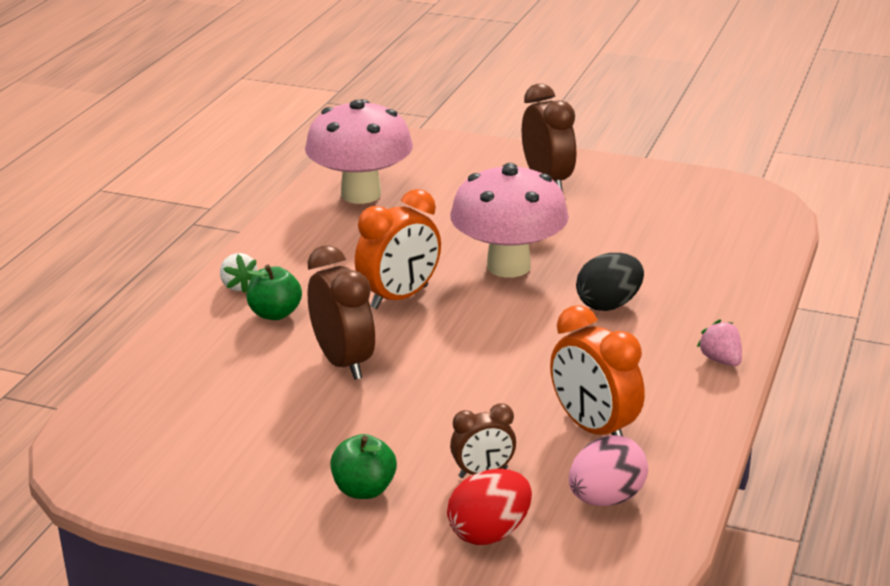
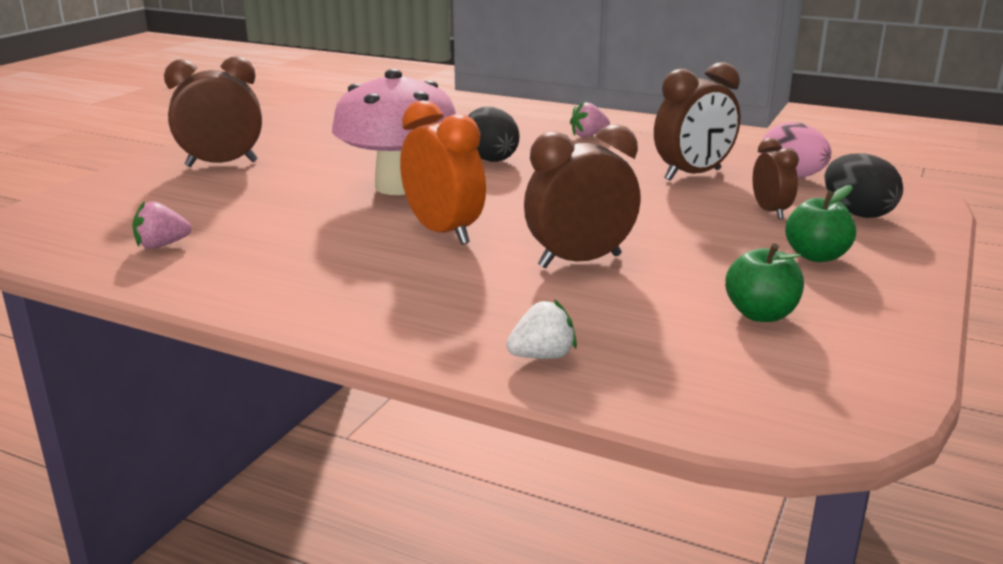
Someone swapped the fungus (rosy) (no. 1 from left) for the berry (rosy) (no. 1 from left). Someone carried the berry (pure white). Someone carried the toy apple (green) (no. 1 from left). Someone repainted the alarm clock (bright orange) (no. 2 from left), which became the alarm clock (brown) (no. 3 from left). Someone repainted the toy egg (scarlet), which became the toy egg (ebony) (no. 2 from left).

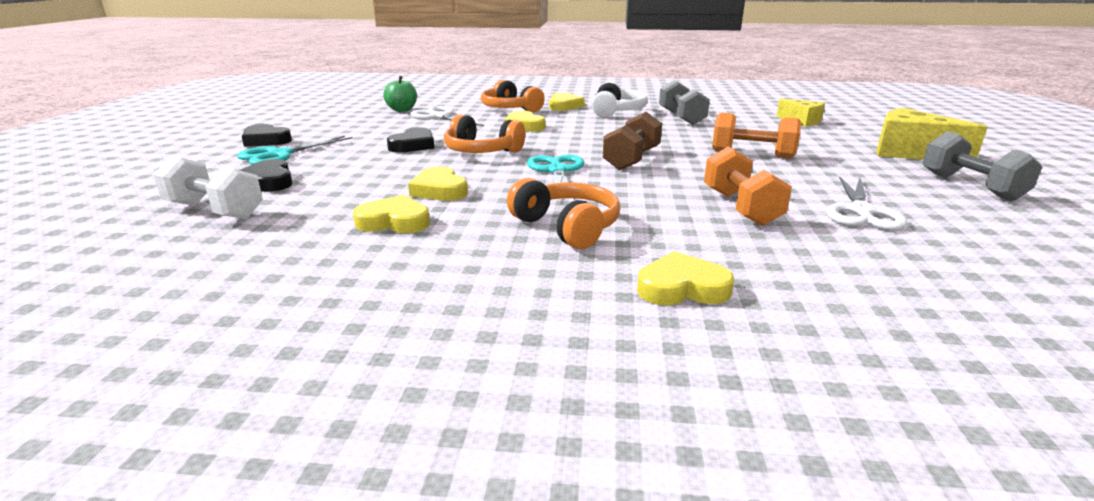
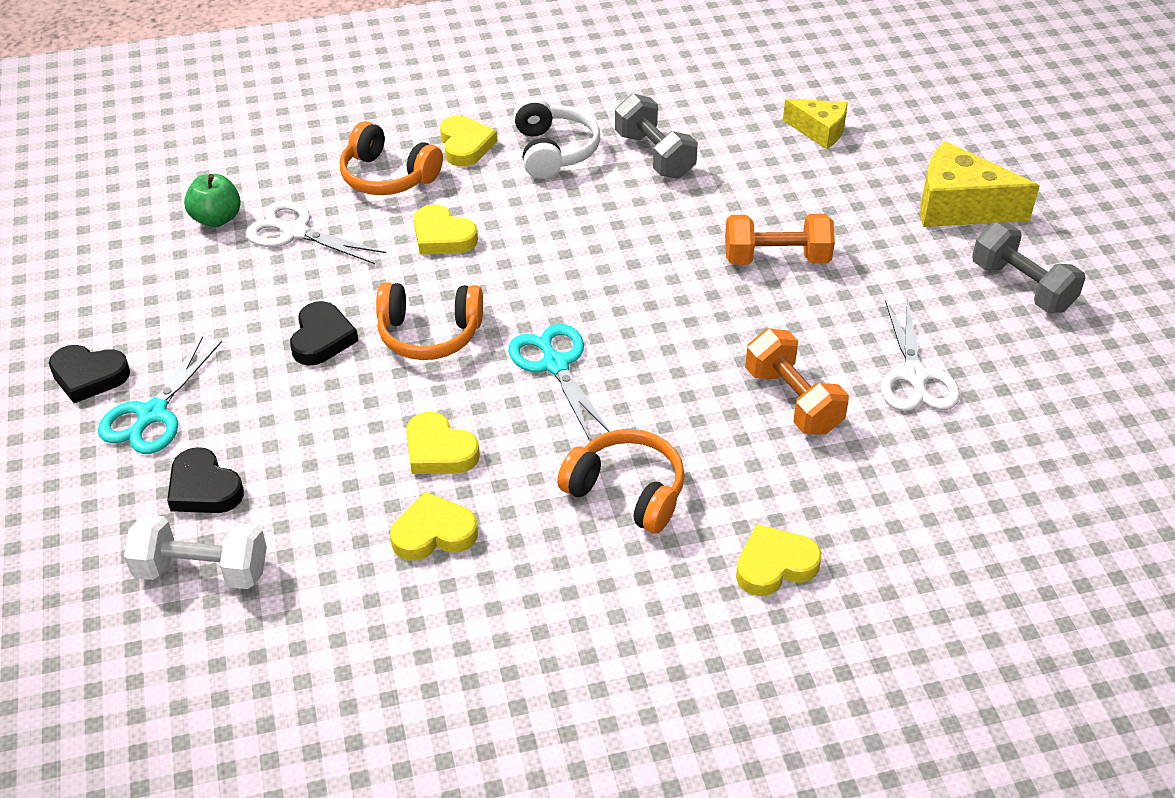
Someone took away the dumbbell (brown).

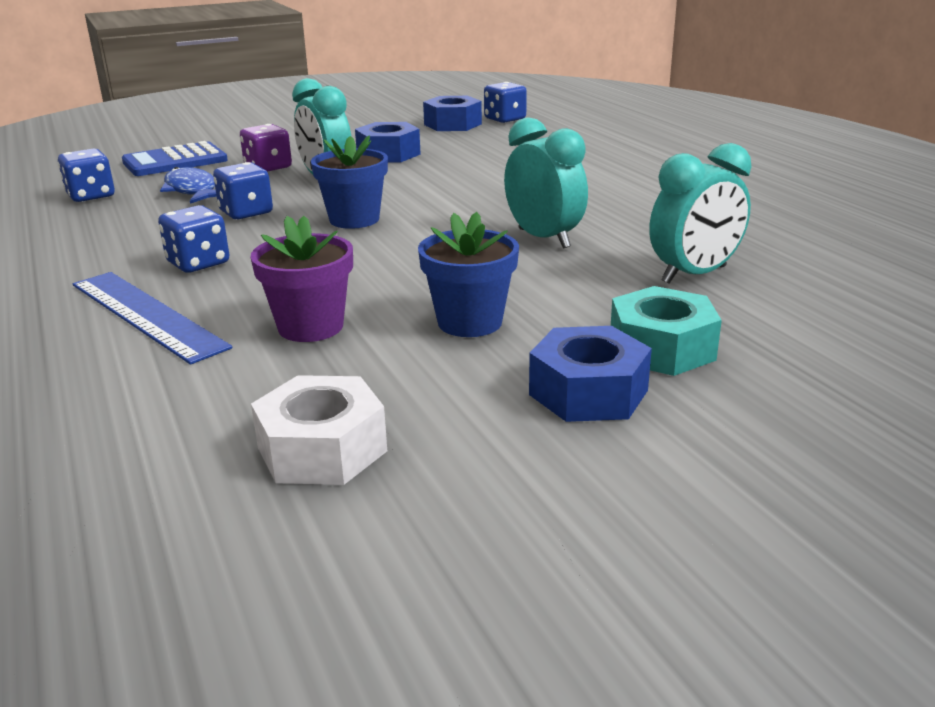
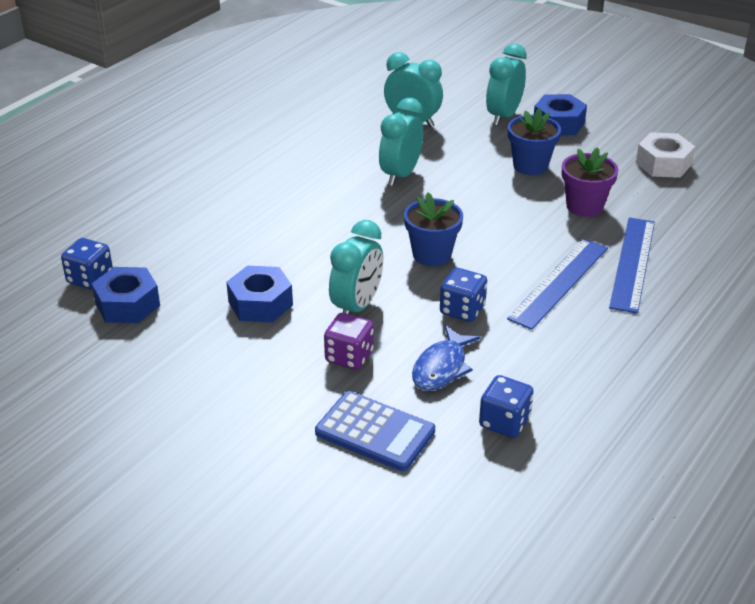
Someone swapped the die (blue) (no. 2 from left) for the measuring stick (blue) (no. 1 from left). Someone swapped the nut (aqua) for the alarm clock (aqua) (no. 4 from left).

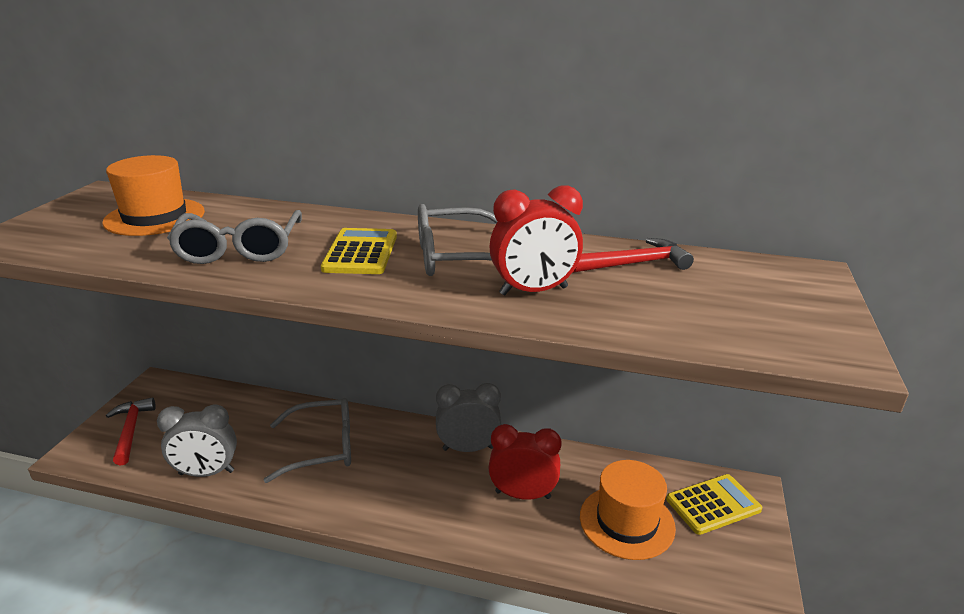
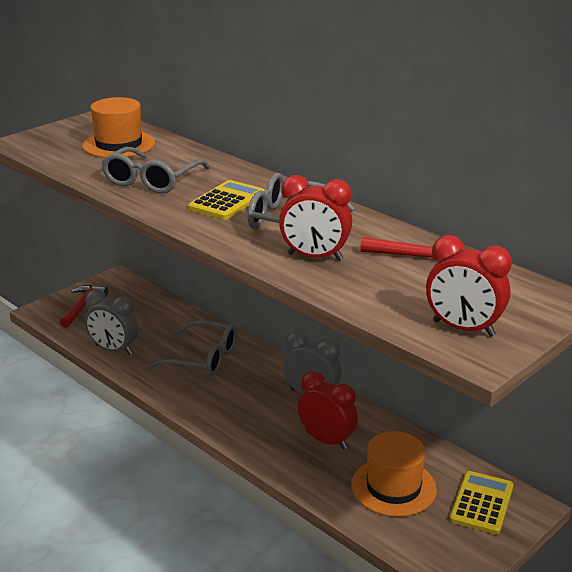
Someone rotated the calculator (golden) (no. 2 from left) by 75 degrees counterclockwise. Someone put down the alarm clock (scarlet) (no. 3 from left).

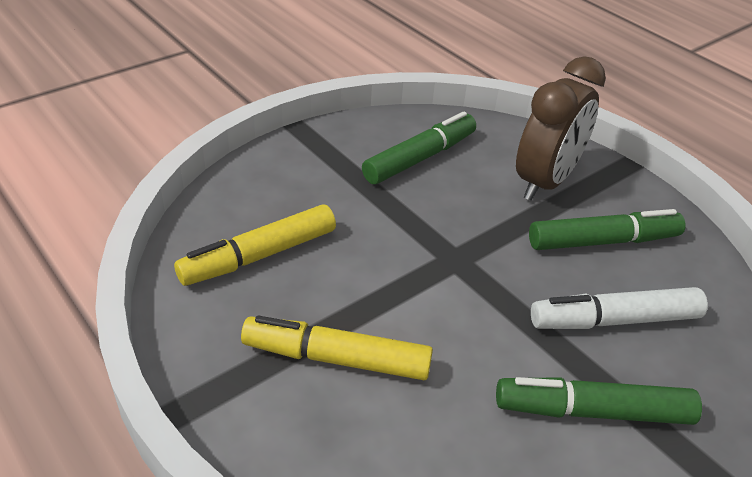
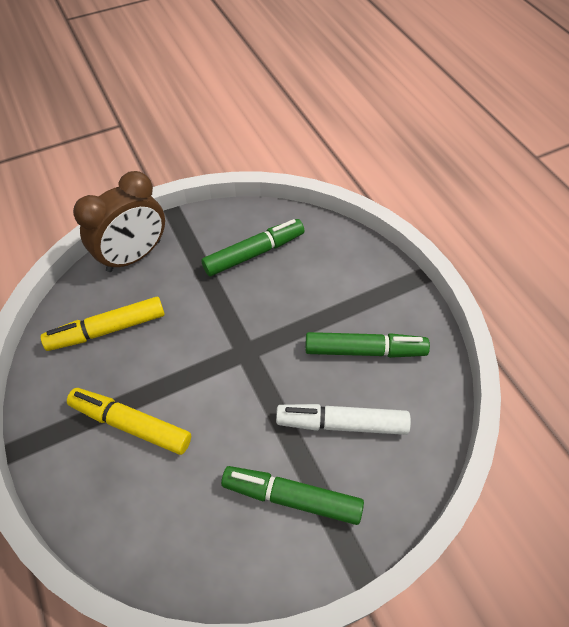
Someone carried the alarm clock (brown).

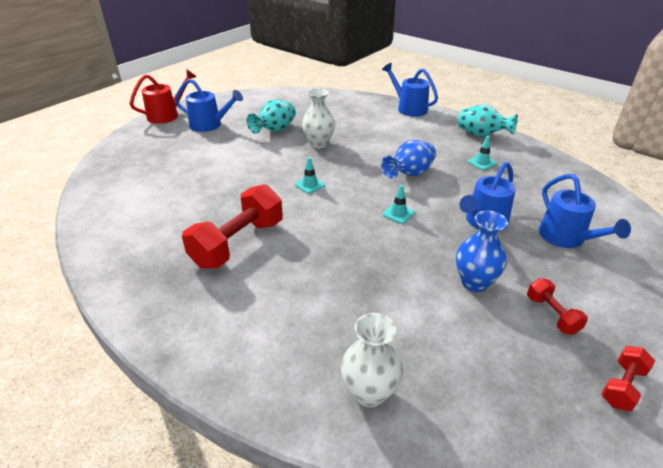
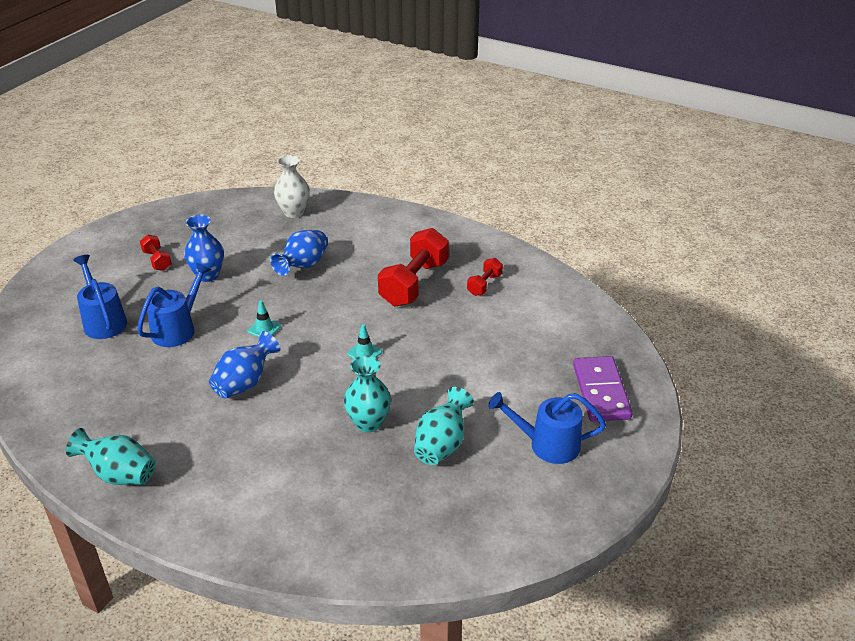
Someone took away the watering pot (blue) (no. 2 from left). Someone took away the watering pot (scarlet). Someone repainted the tall vase (pure white) (no. 1 from left), which became the tall vase (aqua) (no. 2 from left). Someone took away the traffic cone (aqua) (no. 3 from left). Someone carried the dumbbell (scarlet) (no. 3 from left). Someone put down the tall vase (blue) (no. 3 from left). Someone put down the domino tile (violet).

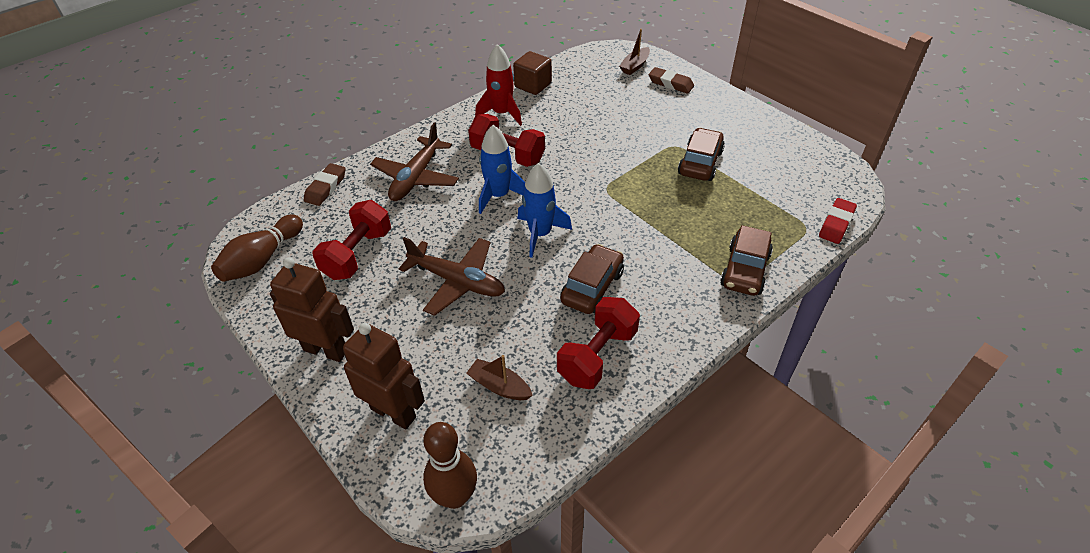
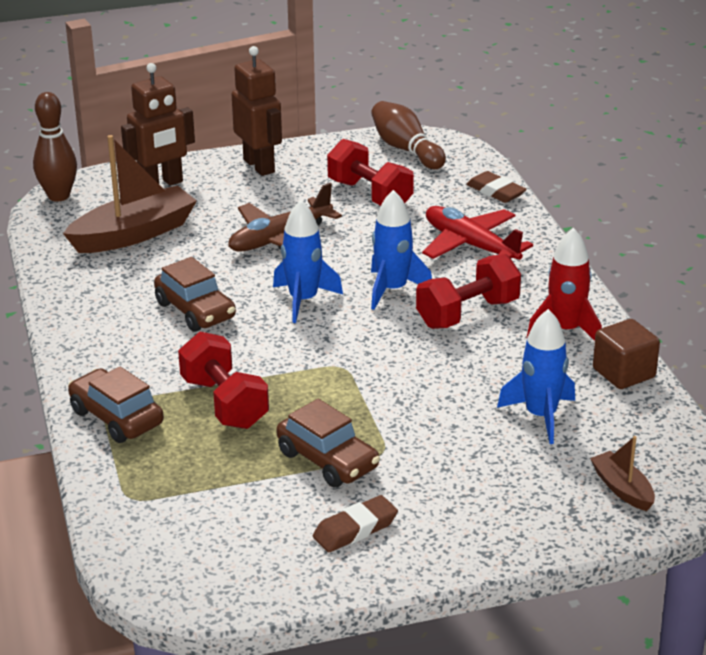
Someone carried the eraser (brown) (no. 2 from left in the first image). Someone repainted the plane (brown) (no. 1 from left), which became the plane (scarlet). Someone took away the eraser (scarlet). Someone rotated the robot figure (brown) (no. 1 from left in the first image) by 75 degrees counterclockwise. Someone carried the dumbbell (scarlet) (no. 3 from left in the first image). Someone scaled the boat (brown) (no. 1 from left) by 1.99. Someone put down the rocket (blue) (no. 3 from left).

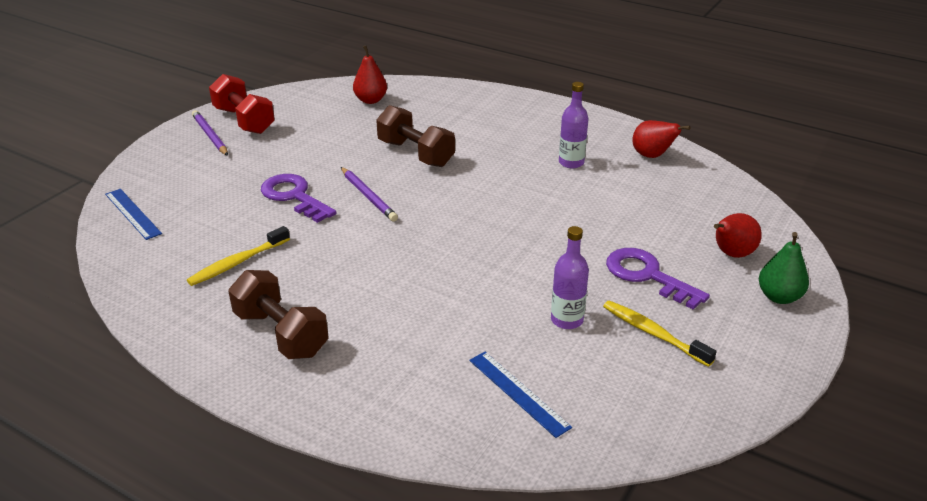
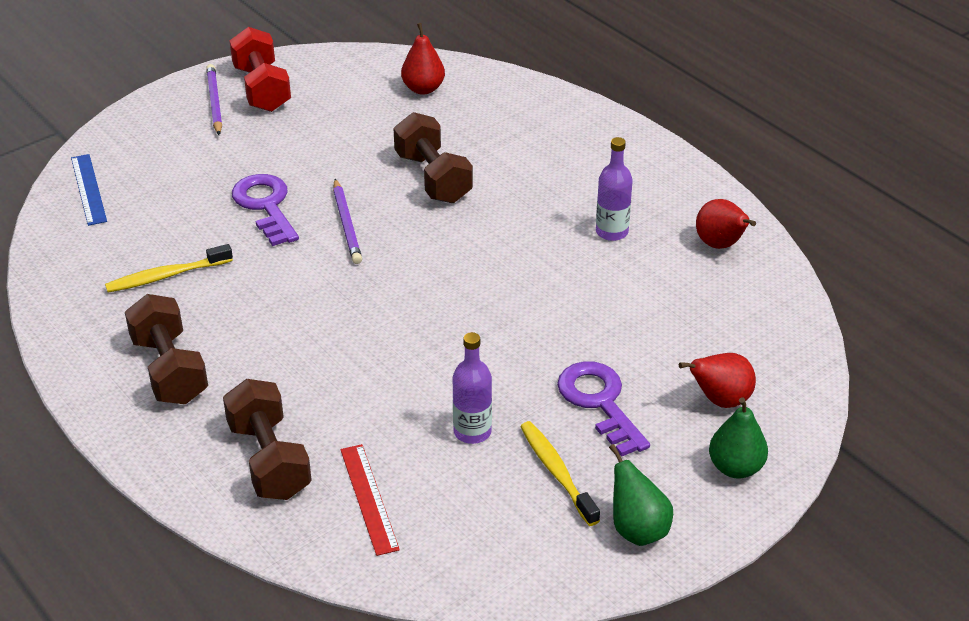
Someone repainted the measuring stick (blue) (no. 2 from left), which became the measuring stick (scarlet). Someone put down the dumbbell (brown) (no. 2 from left). Someone put down the pear (green) (no. 1 from left).

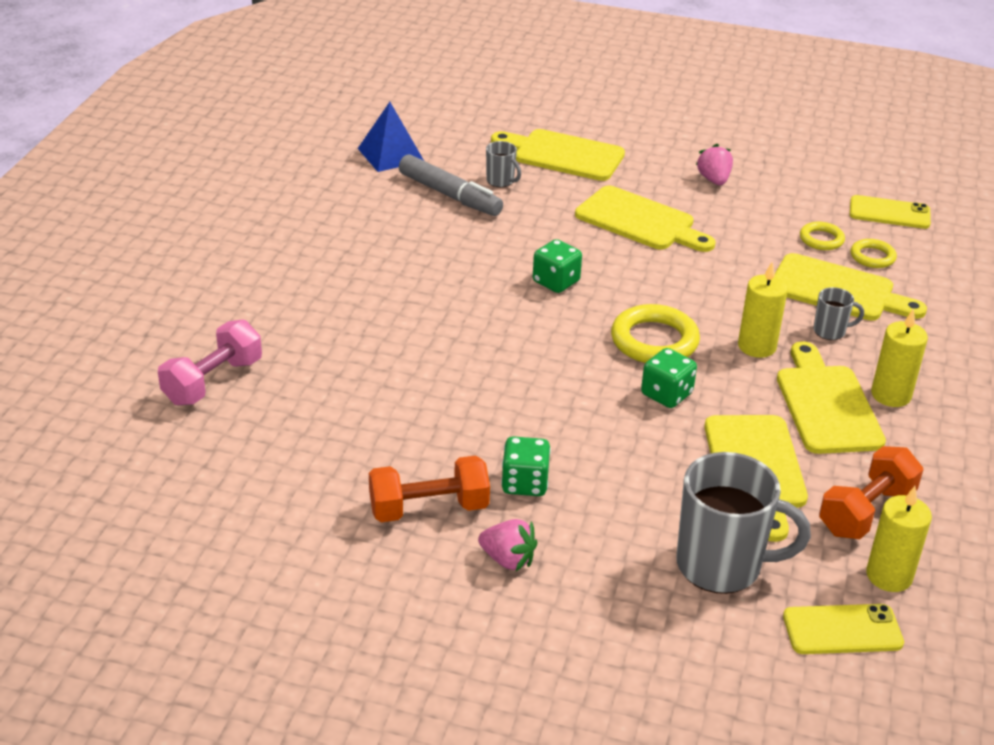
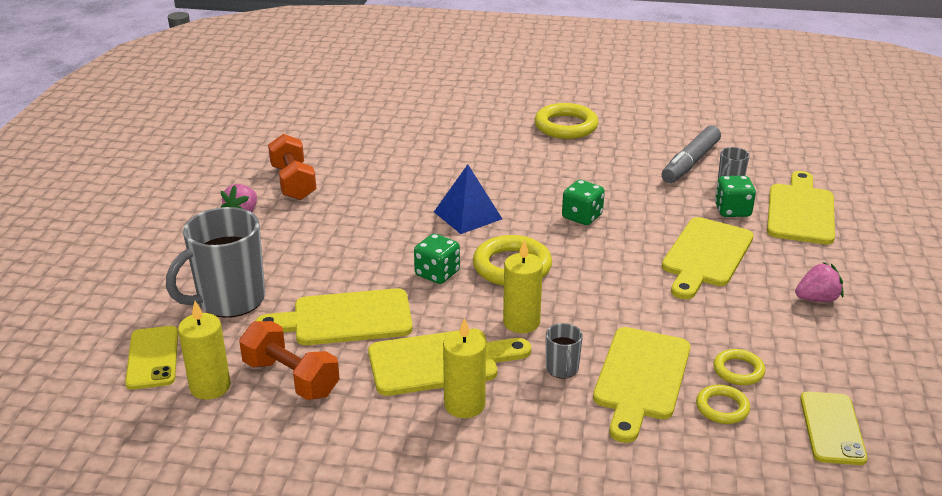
Someone carried the solid pyramid (blue). Someone took away the dumbbell (rosy). Someone carried the die (green) (no. 1 from left in the first image). Someone rotated the coffee mug (ash-grey) (no. 2 from left in the first image) by 45 degrees clockwise. Someone put down the torus (golden) (no. 2 from left).

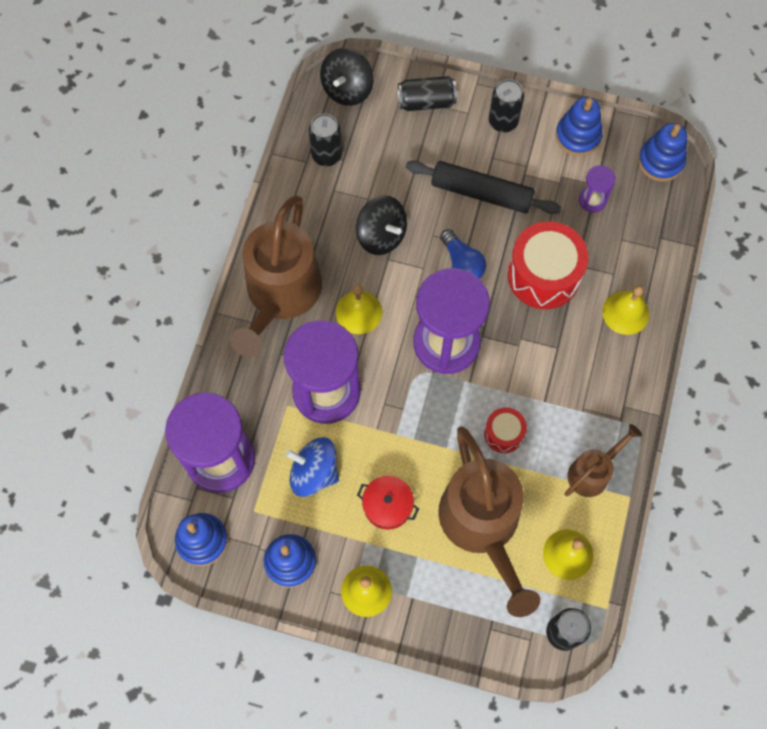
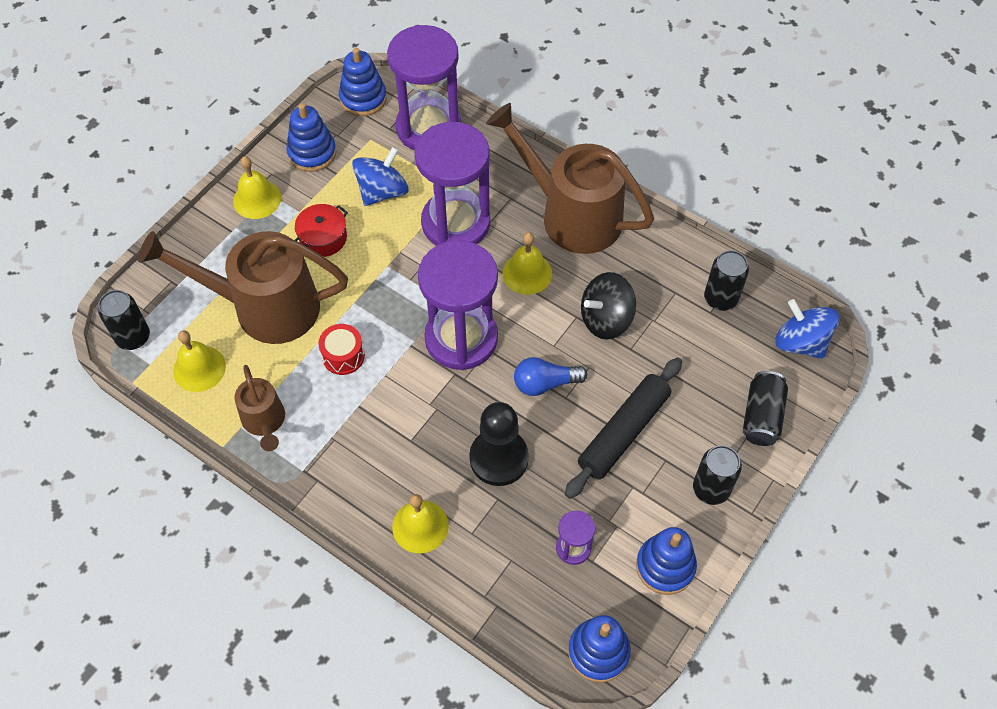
Someone repainted the toy top (ebony) (no. 1 from left), which became the toy top (blue) (no. 2 from left). Someone swapped the toy drum (scarlet) (no. 2 from left) for the pawn (ebony).

